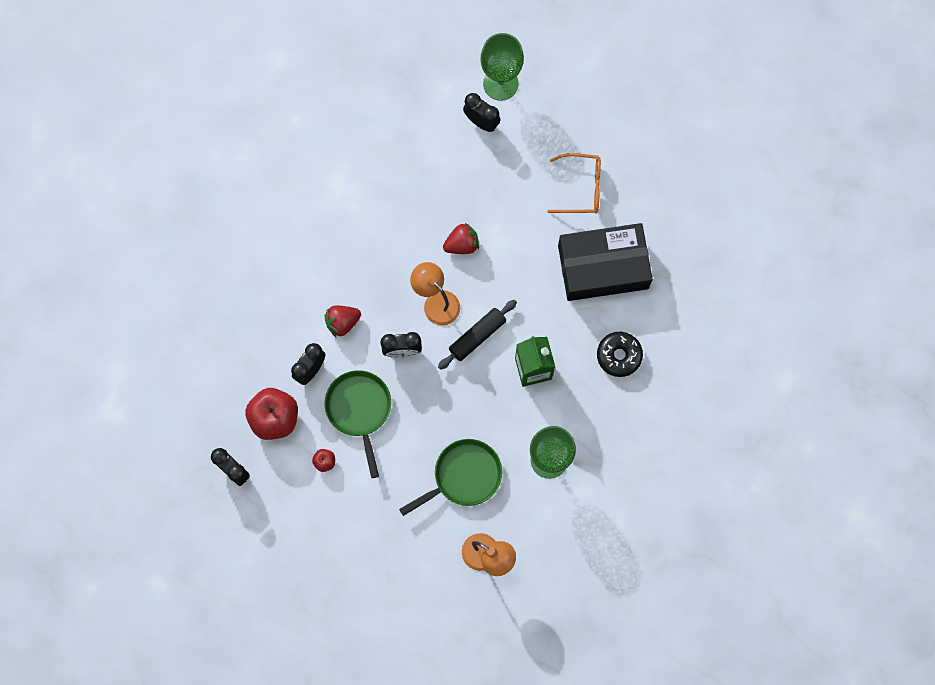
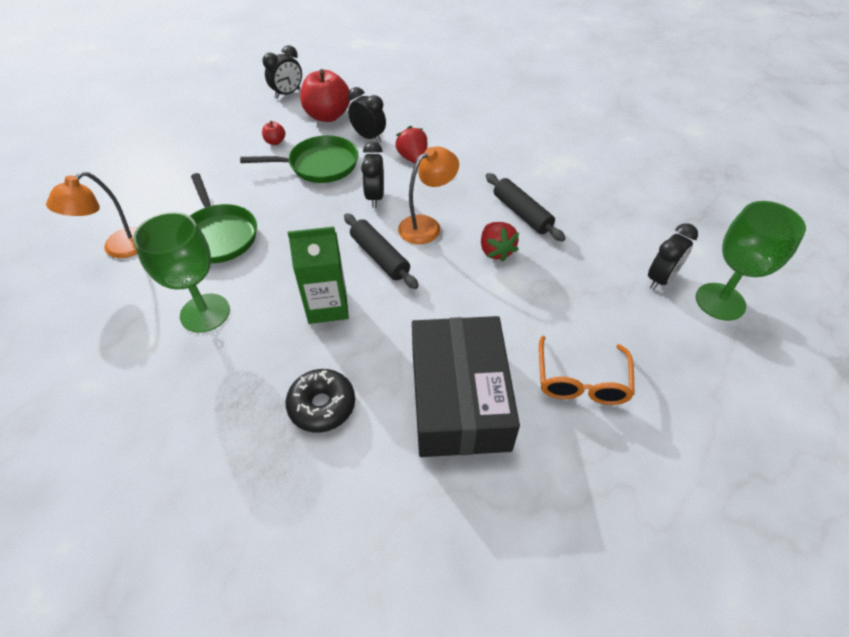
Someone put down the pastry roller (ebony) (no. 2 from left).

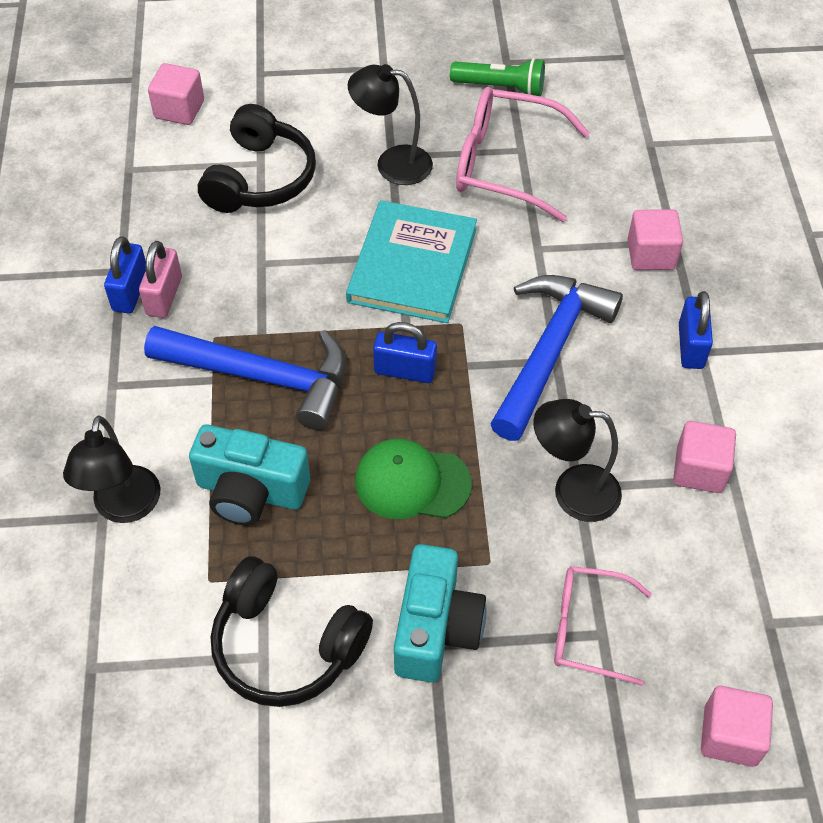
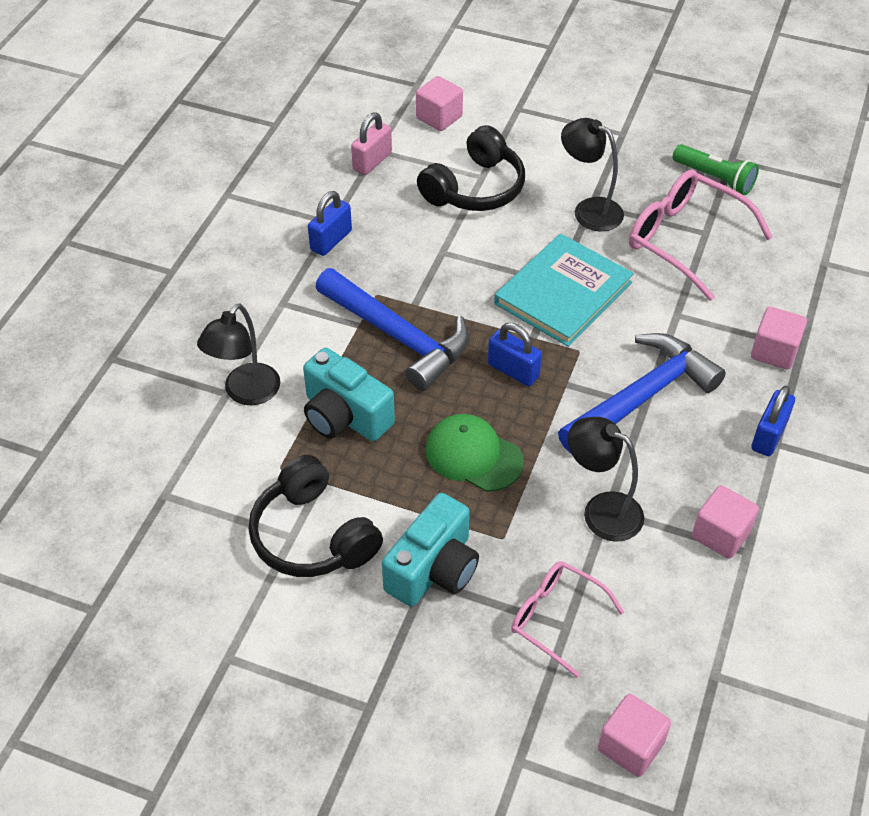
Someone carried the padlock (rosy).

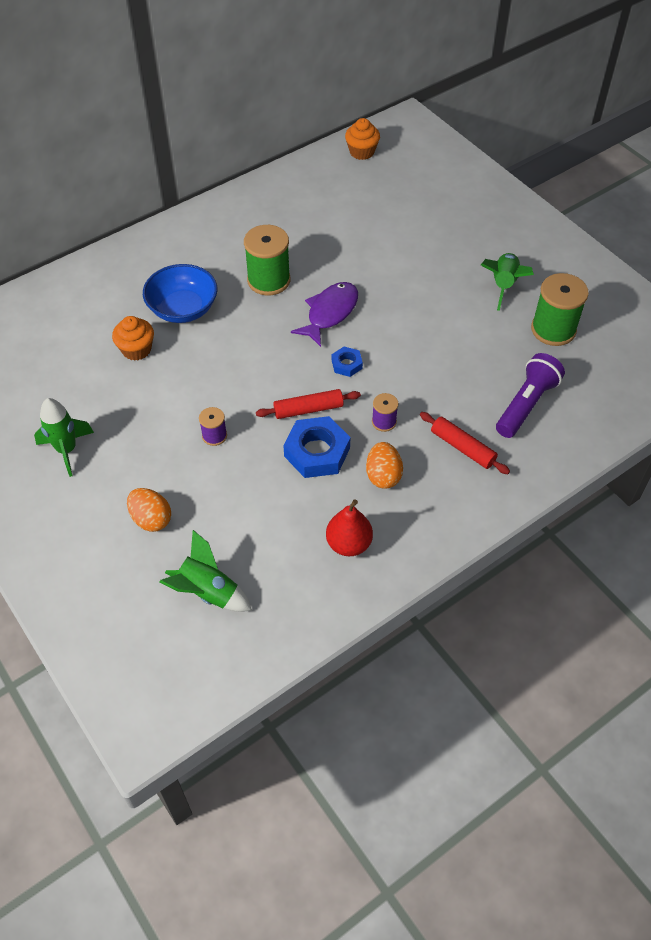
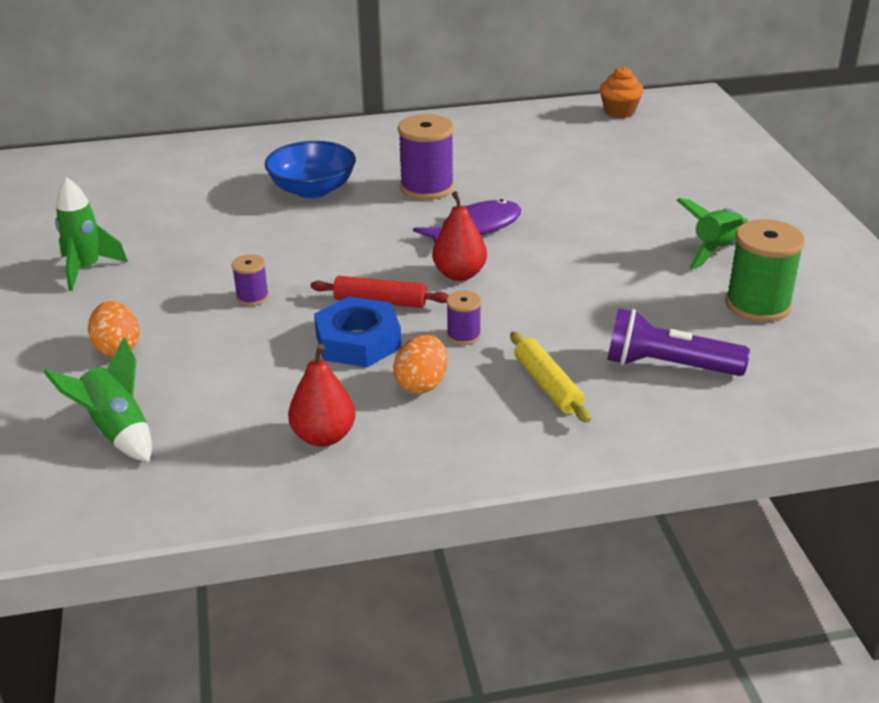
Someone repainted the spool (green) (no. 1 from left), which became the spool (violet) (no. 2 from left). Someone took away the fairy cake (bright orange) (no. 1 from left). Someone swapped the nut (blue) (no. 2 from left) for the pear (scarlet) (no. 2 from left). Someone rotated the torch (violet) by 135 degrees counterclockwise. Someone repainted the pastry roller (scarlet) (no. 2 from left), which became the pastry roller (golden).

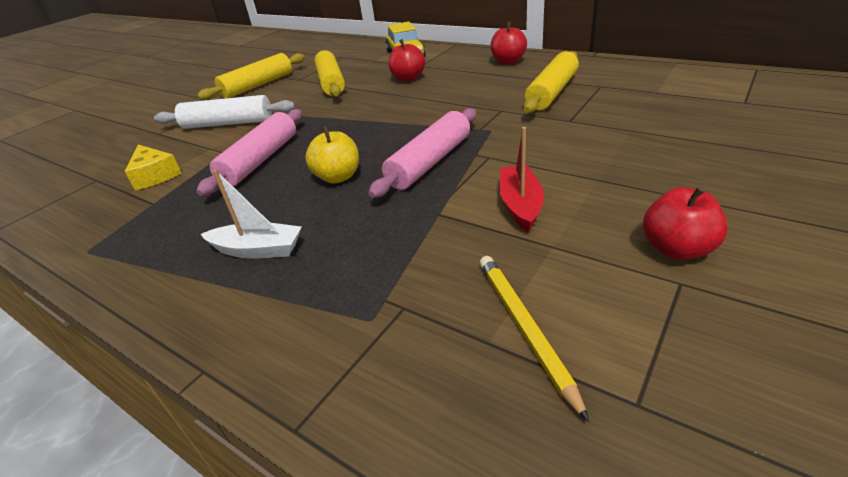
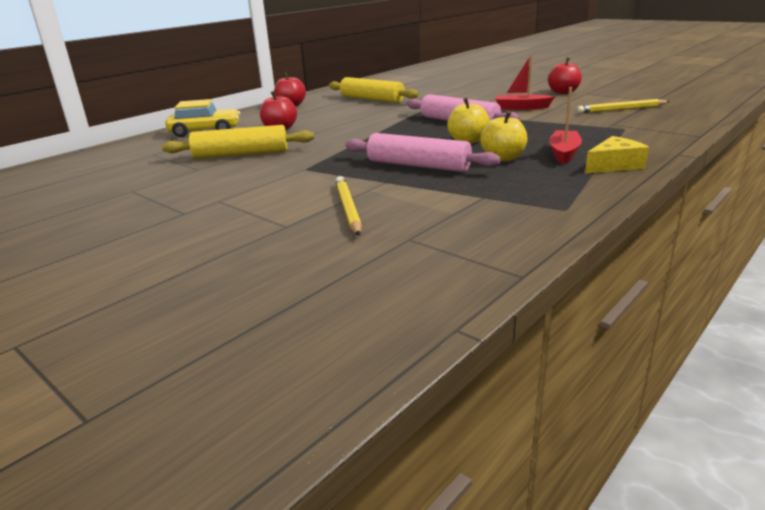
Someone took away the pastry roller (golden) (no. 1 from left). Someone took away the pastry roller (pure white). Someone carried the piece of cheese (golden). Someone repainted the boat (pure white), which became the boat (scarlet) (no. 2 from left). Someone put down the toy apple (golden) (no. 2 from left). Someone put down the wooden pencil (golden) (no. 1 from left).

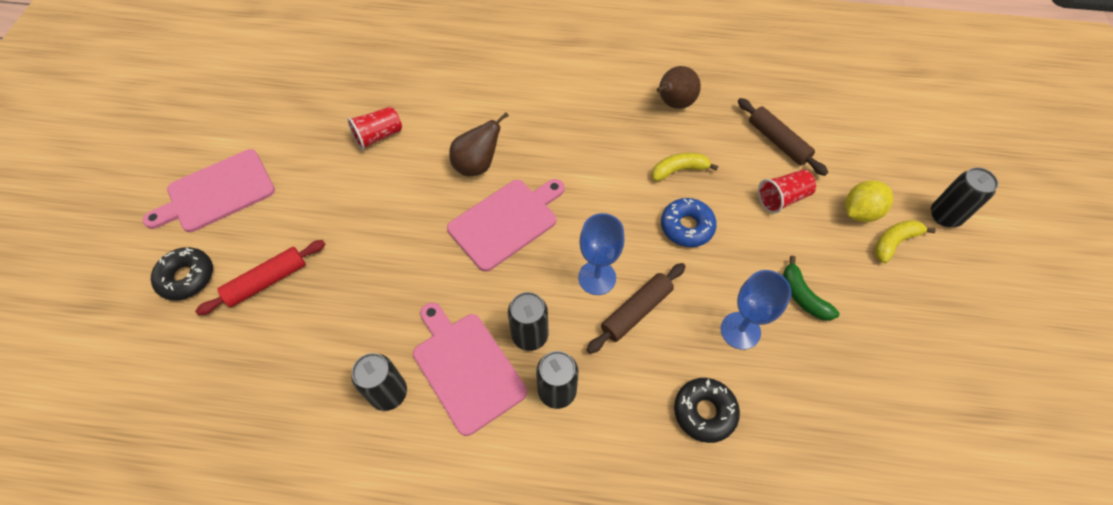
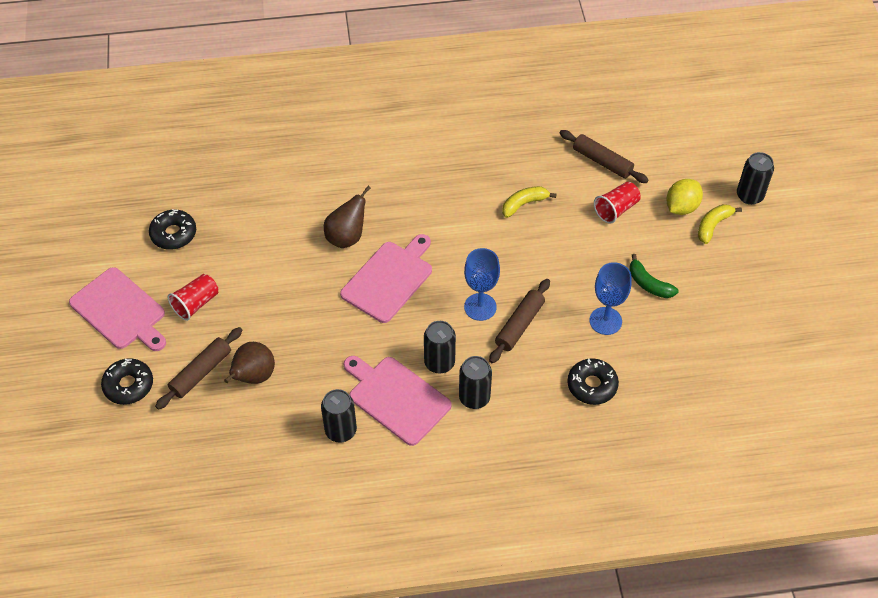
Someone carried the pear (brown) (no. 2 from left in the first image). Someone carried the tumbler (scarlet) (no. 1 from left). Someone rotated the bread board (rosy) (no. 1 from left) by 90 degrees counterclockwise. Someone took away the glazed donut (blue). Someone repainted the pastry roller (scarlet), which became the pastry roller (brown) (no. 1 from left). Someone put down the glazed donut (ebony) (no. 2 from left).

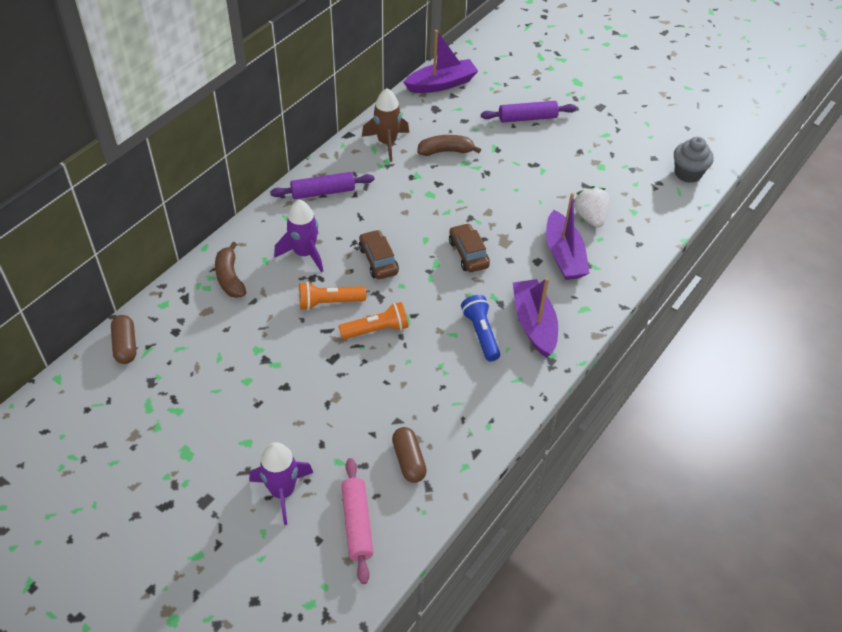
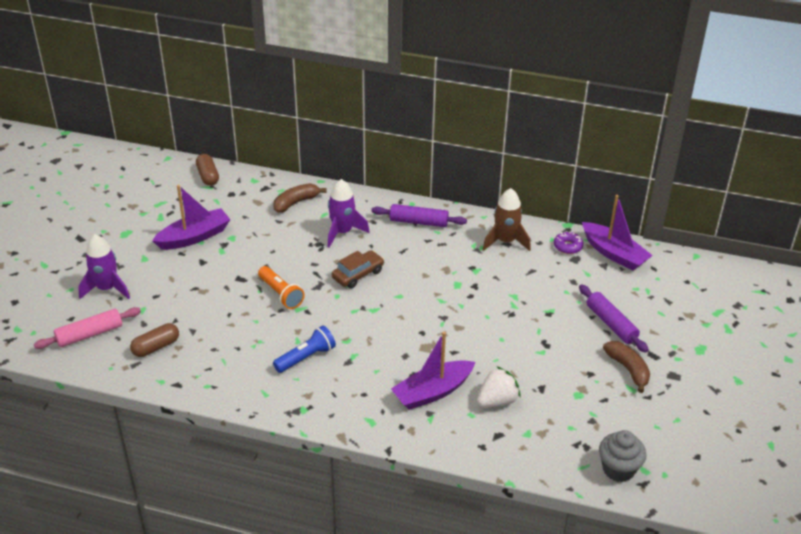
Someone carried the toy banana (brown) (no. 2 from left). Someone rotated the pastry roller (violet) (no. 1 from left) by 45 degrees counterclockwise. Someone took away the automobile (brown) (no. 2 from left). Someone carried the boat (violet) (no. 2 from left in the first image). Someone took away the torch (bright orange) (no. 1 from left). Someone rotated the pill shape (brown) (no. 1 from left in the first image) by 75 degrees counterclockwise. Someone put down the glazed donut (violet).

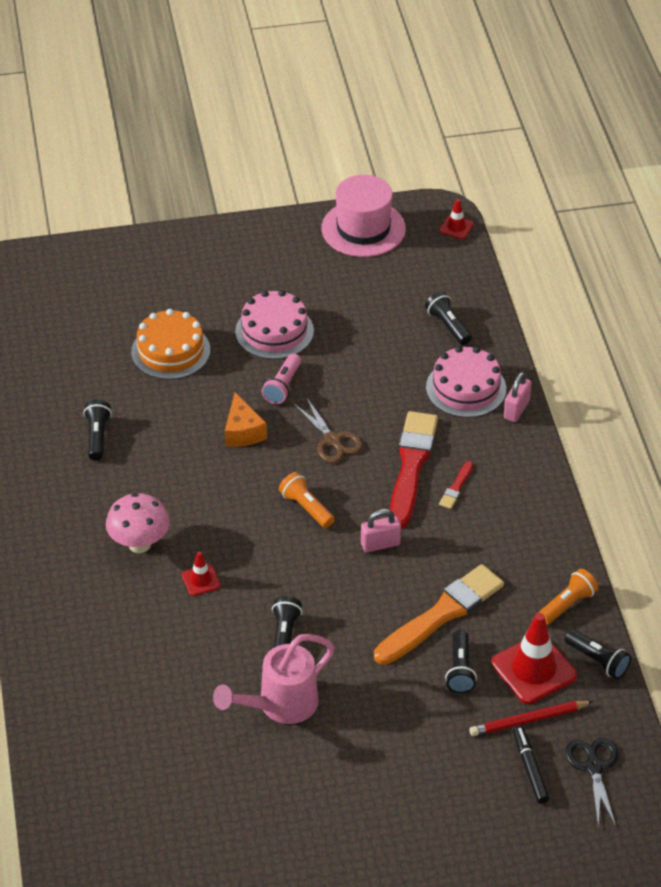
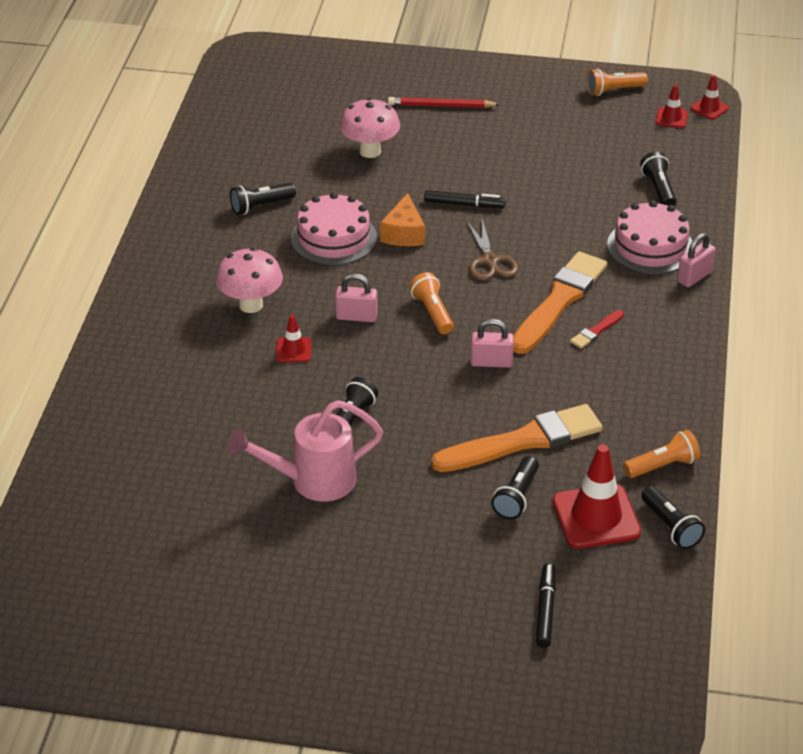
Someone swapped the hat (rosy) for the torch (bright orange) (no. 2 from left). Someone carried the gateau (rosy) (no. 1 from left). Someone swapped the gateau (bright orange) for the fungus (rosy) (no. 2 from left). Someone swapped the torch (rosy) for the felt pen (ebony) (no. 1 from left). Someone rotated the torch (ebony) (no. 1 from left) by 135 degrees counterclockwise. Someone repainted the paintbrush (scarlet) (no. 1 from left), which became the paintbrush (bright orange) (no. 2 from left). Someone carried the wooden pencil (scarlet). Someone took away the pair of scissors (ebony). Someone put down the traffic cone (scarlet) (no. 3 from left). Someone put down the padlock (rosy) (no. 1 from left).

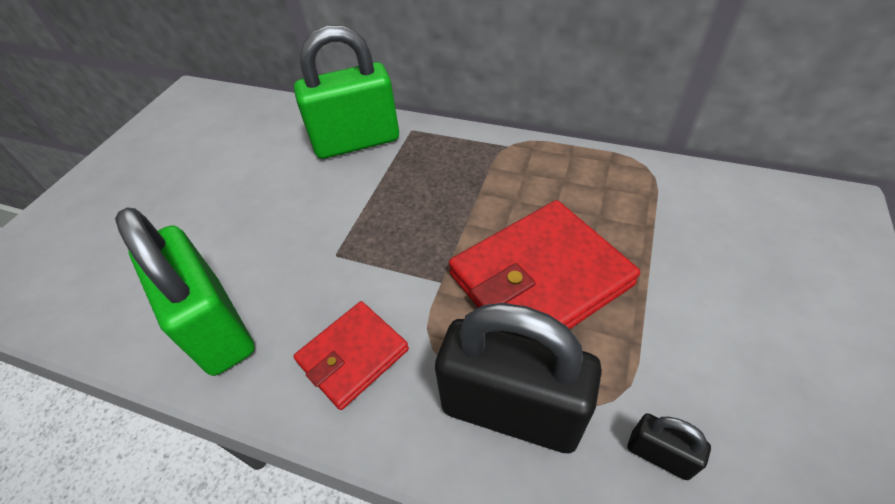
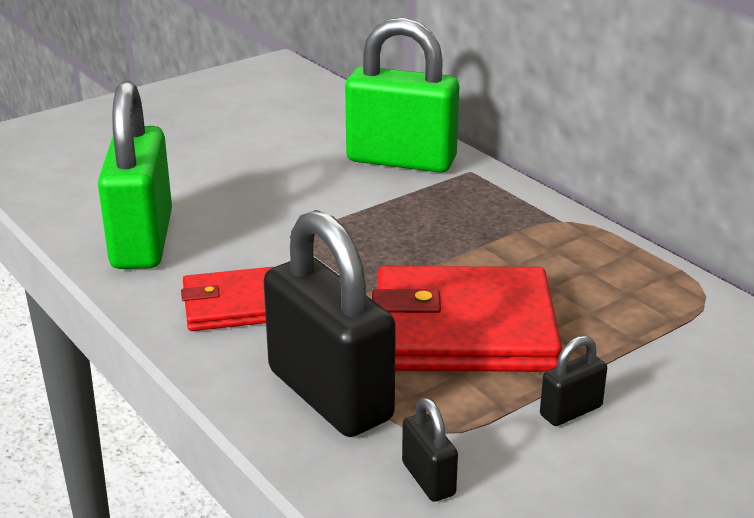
Someone put down the padlock (ebony) (no. 3 from left).

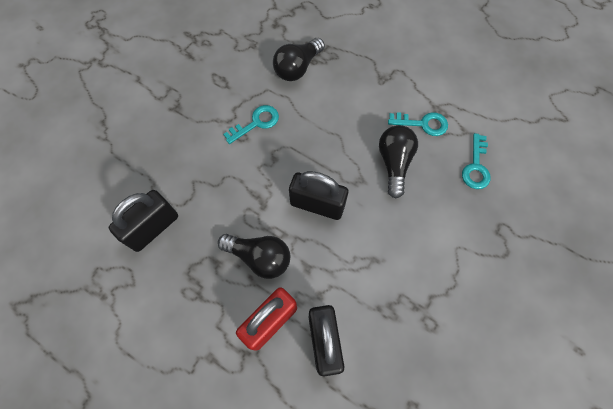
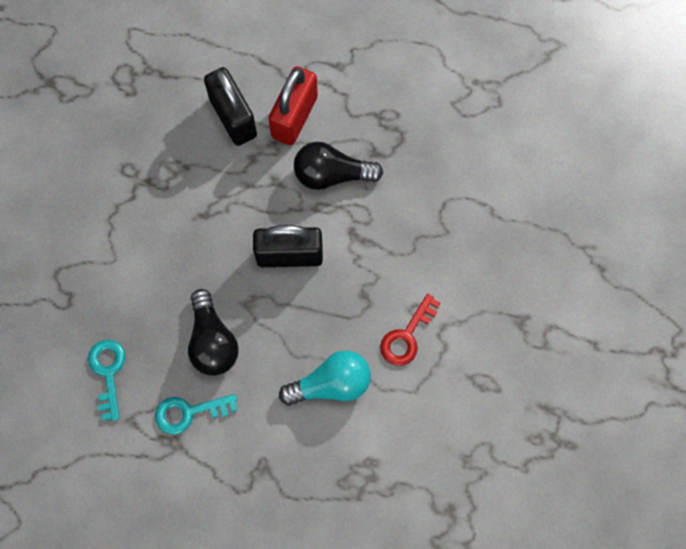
Someone took away the bulb (ebony) (no. 2 from left). Someone repainted the door key (aqua) (no. 1 from left), which became the door key (scarlet). Someone took away the padlock (ebony) (no. 1 from left). Someone put down the bulb (aqua).

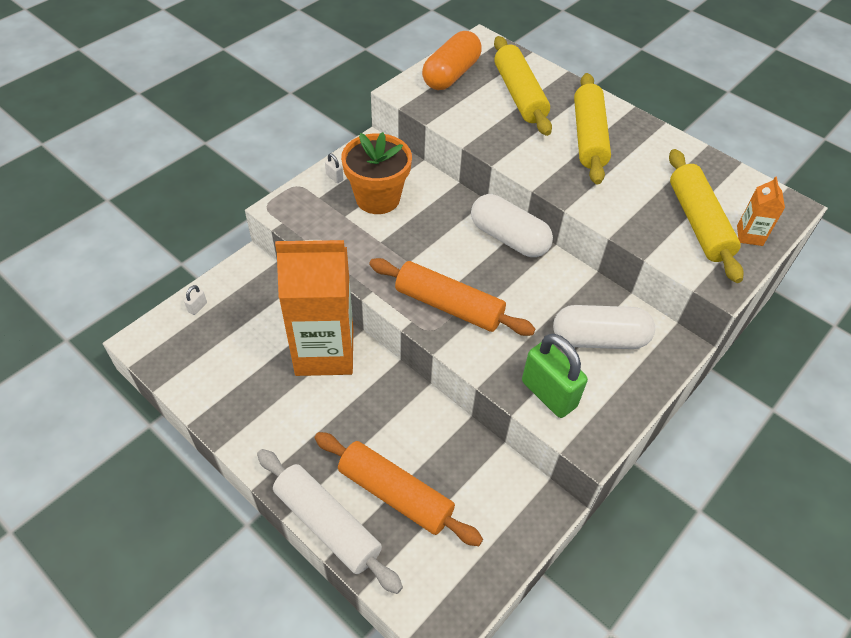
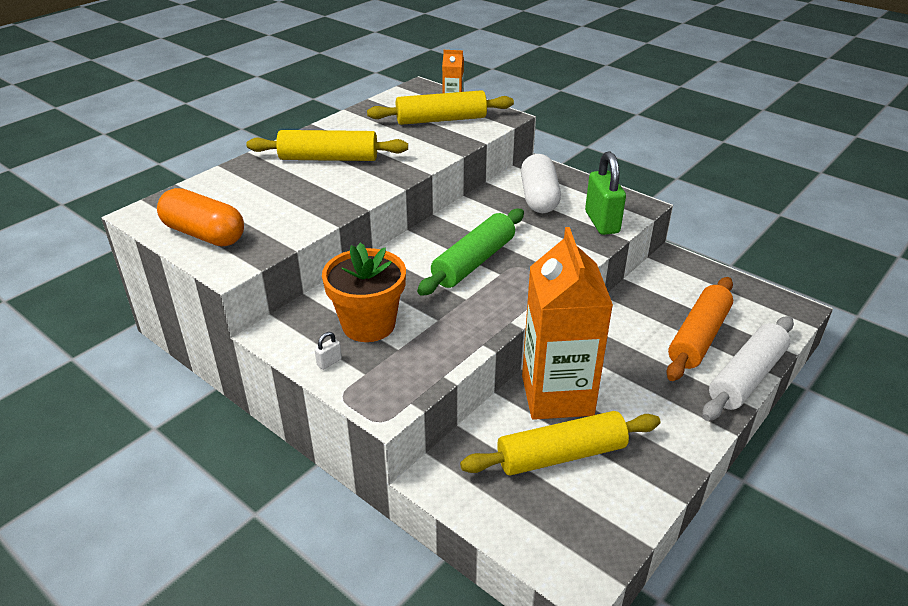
Someone carried the pastry roller (golden) (no. 1 from left in the first image). Someone took away the pill shape (pure white) (no. 1 from left). Someone took away the pastry roller (bright orange) (no. 2 from left). Someone took away the padlock (pure white) (no. 1 from left). Someone rotated the padlock (green) by 60 degrees counterclockwise. Someone put down the pastry roller (green).

